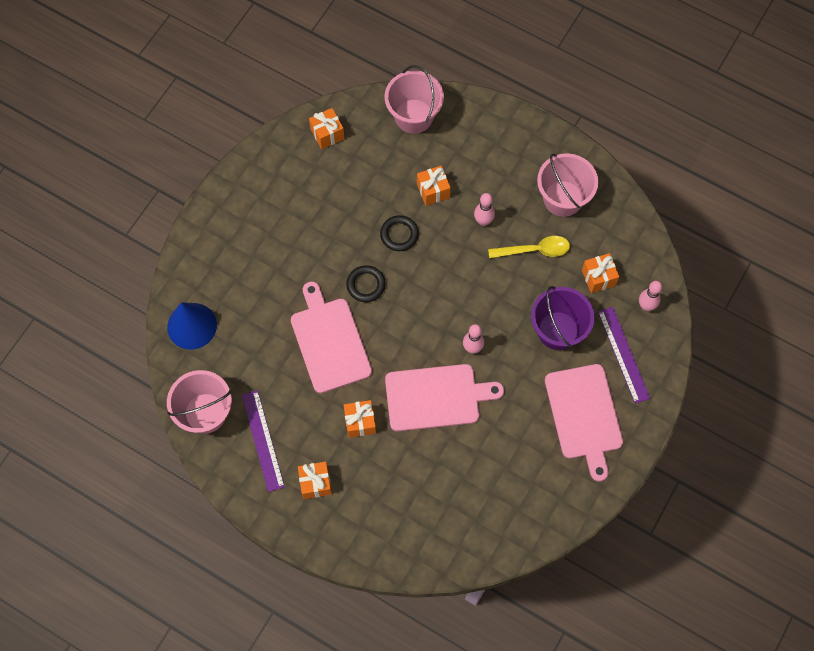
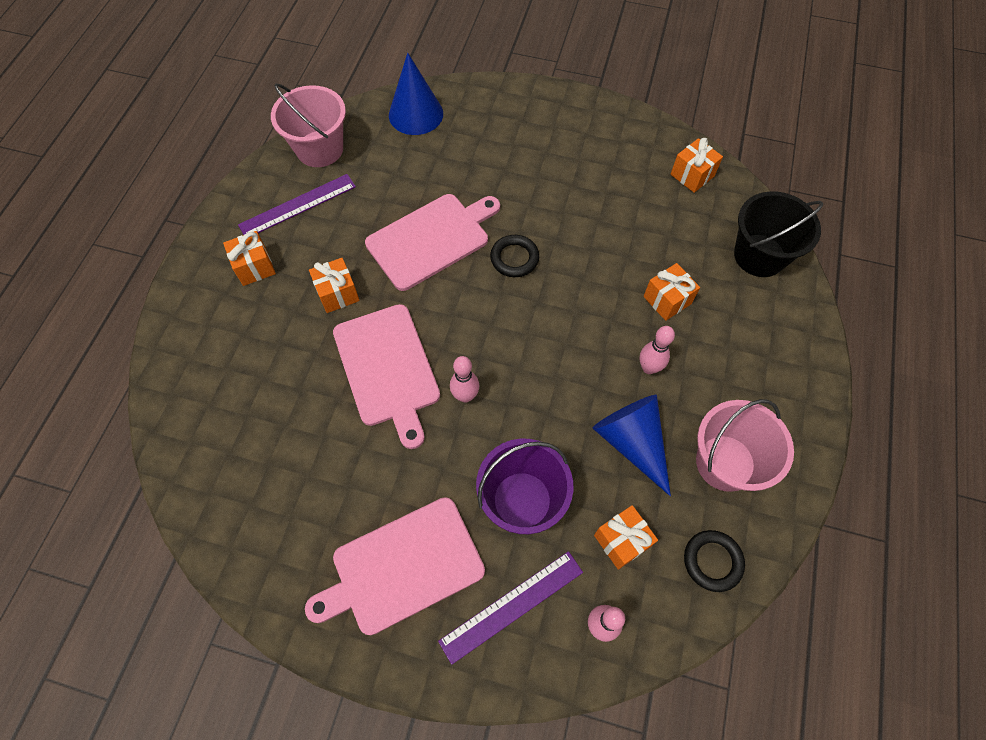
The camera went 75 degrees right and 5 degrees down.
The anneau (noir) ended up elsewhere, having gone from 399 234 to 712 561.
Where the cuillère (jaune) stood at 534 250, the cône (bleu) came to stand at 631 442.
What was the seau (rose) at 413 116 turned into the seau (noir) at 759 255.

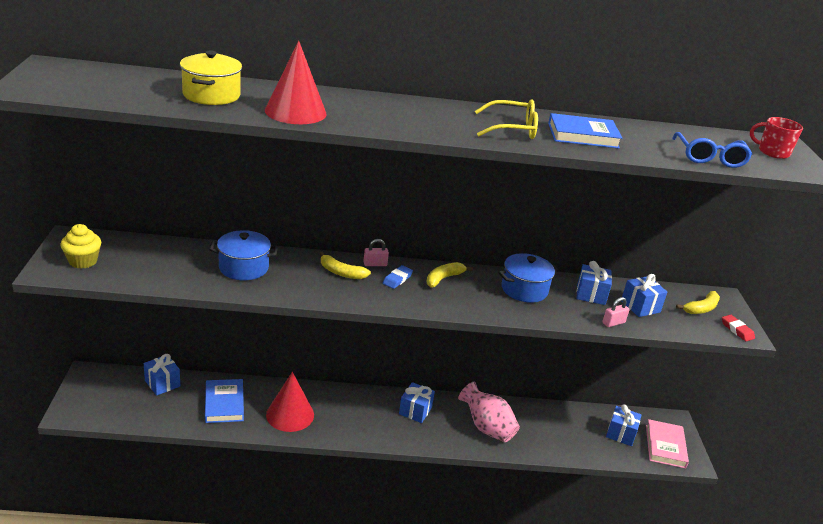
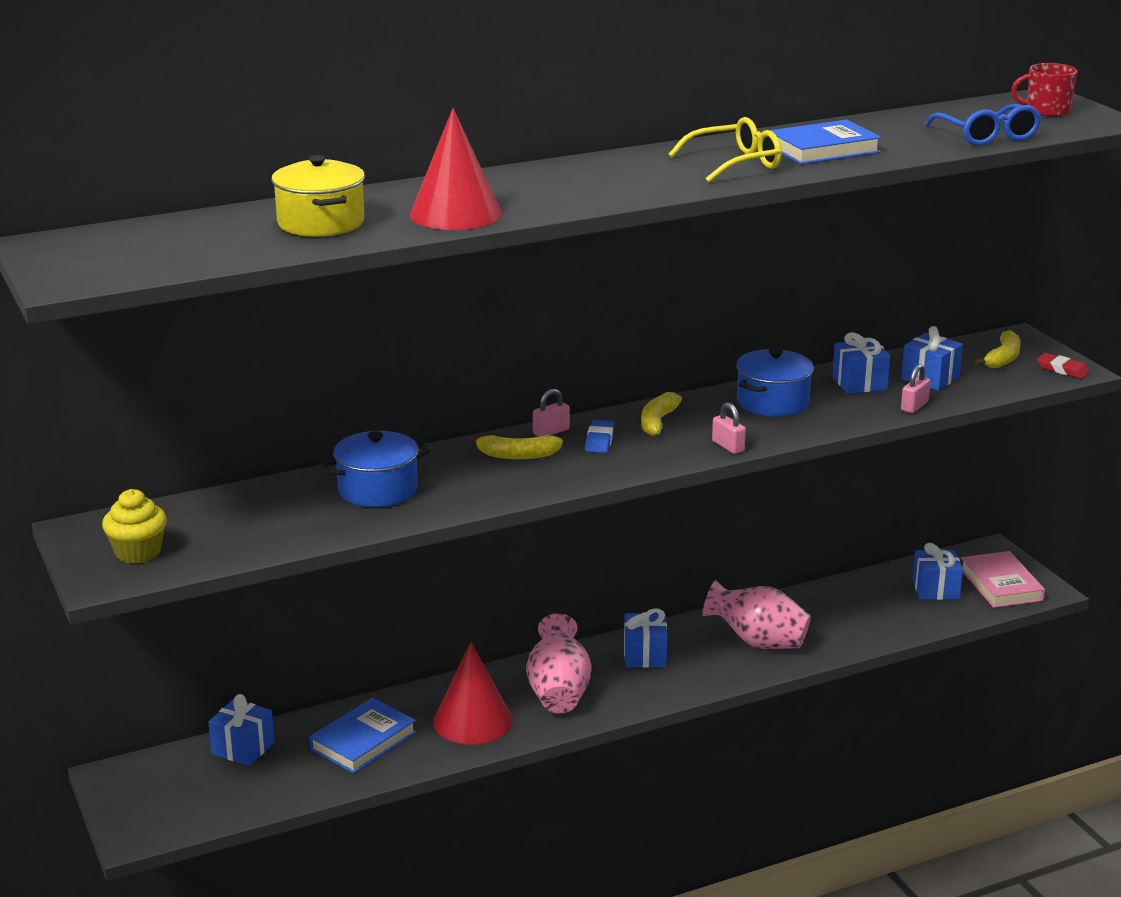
The camera went 20 degrees left and 5 degrees down.
The second view gained the vase (rose) at 558 692.
The second view gained the cadenas (rose) at 728 446.
The livre (bleu) at 224 404 ended up facing another way, 75 degrees clockwise from before.

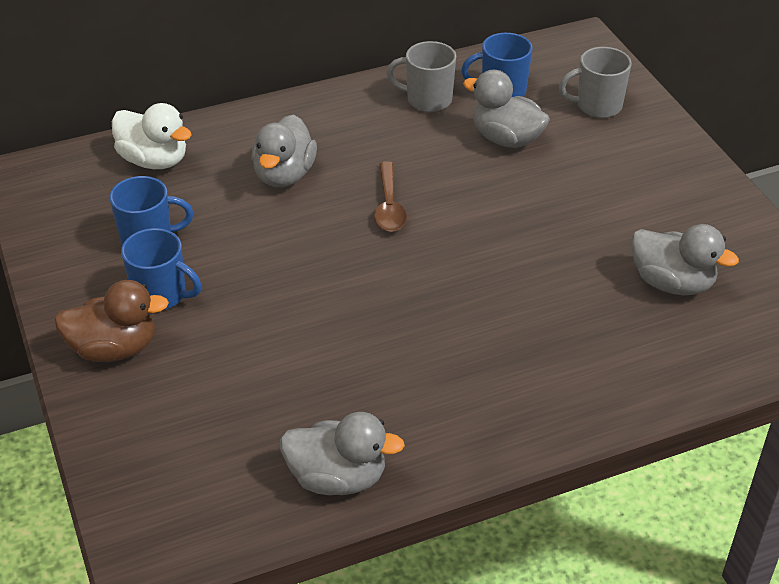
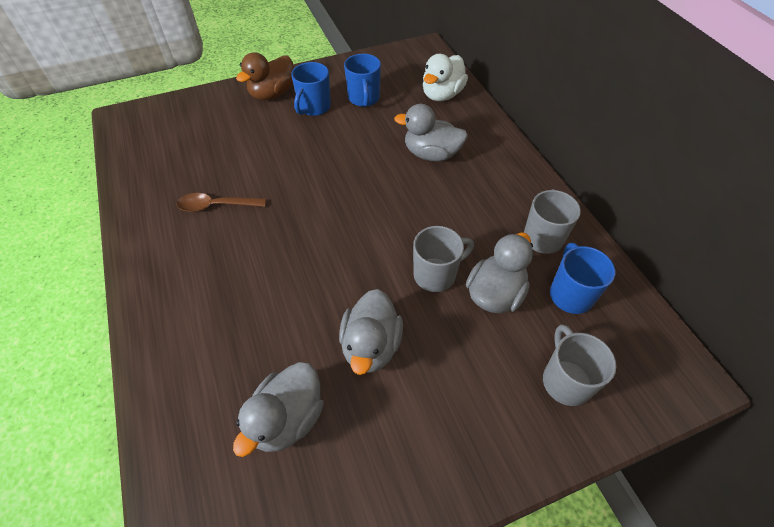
The camera went 90 degrees right and 10 degrees up.
The second view gained the tasse (gris) at 436 275.
The canard (gris) ended up elsewhere, having gone from 337 478 to 371 346.
The cuillère (marron) ended up elsewhere, having gone from 389 206 to 216 206.
The canard (marron) at 114 348 ended up facing another way, 45 degrees clockwise from before.

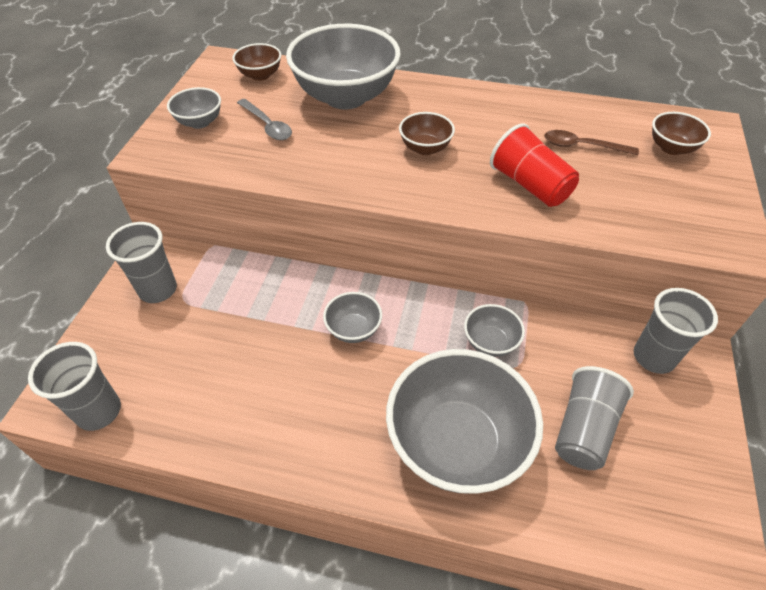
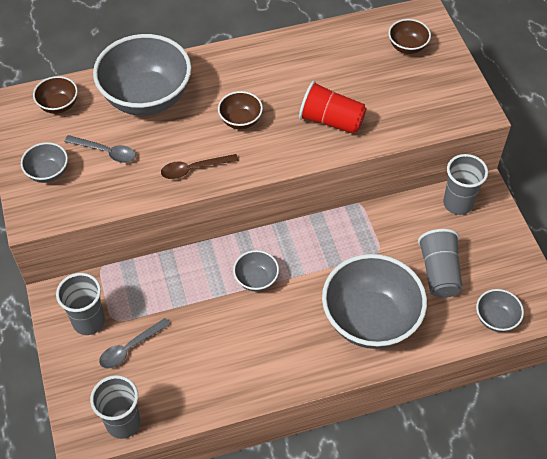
The camera went 30 degrees left and 5 degrees up.
The second view gained the cuillère (gris) at 130 348.
The bol (gris) ended up elsewhere, having gone from 490 342 to 495 319.
The cuillère (marron) ended up elsewhere, having gone from 582 146 to 194 169.

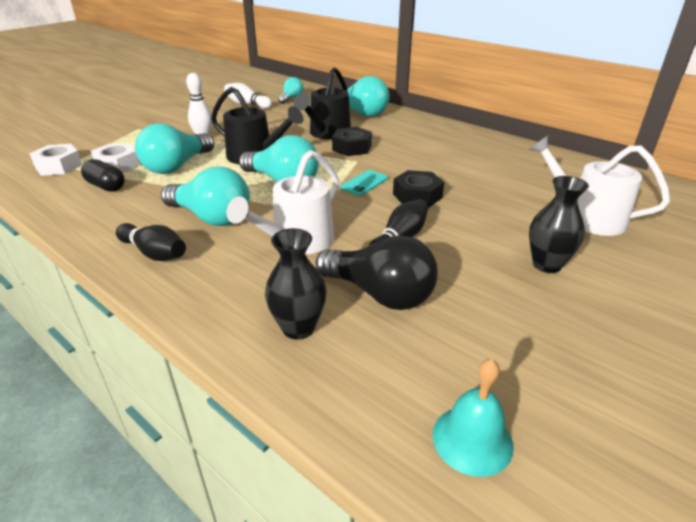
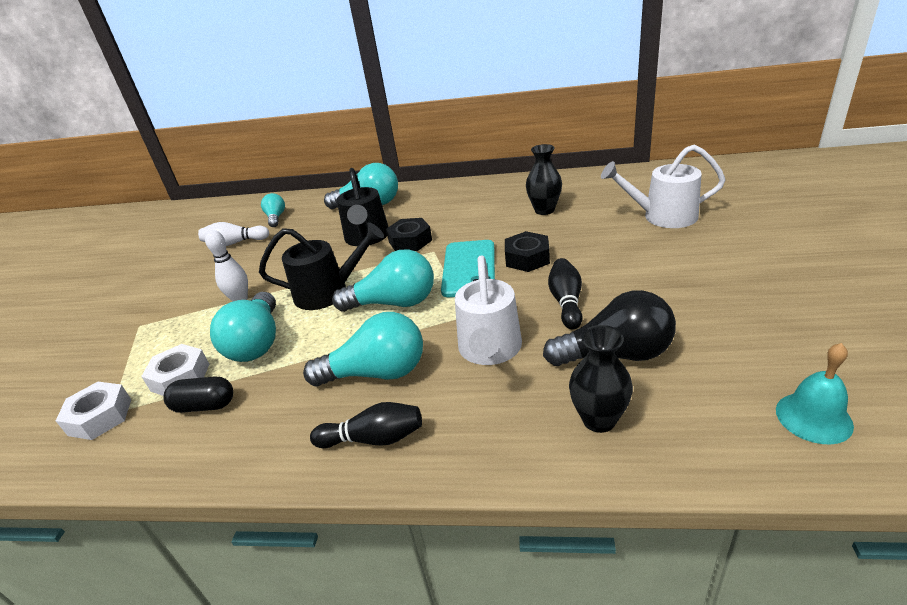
The camera went 30 degrees left and 0 degrees up.
The vase (noir) ended up elsewhere, having gone from 547 264 to 544 210.
The size of the téléphone (turquoise) at 364 183 changed by a factor of 1.82.

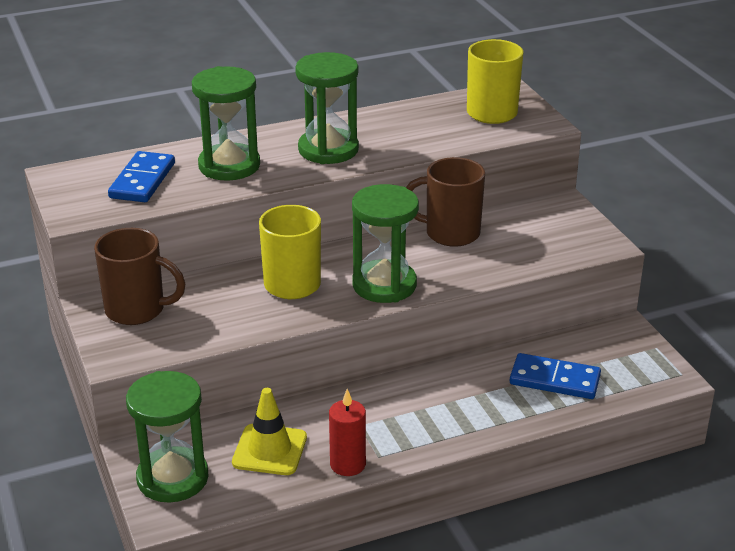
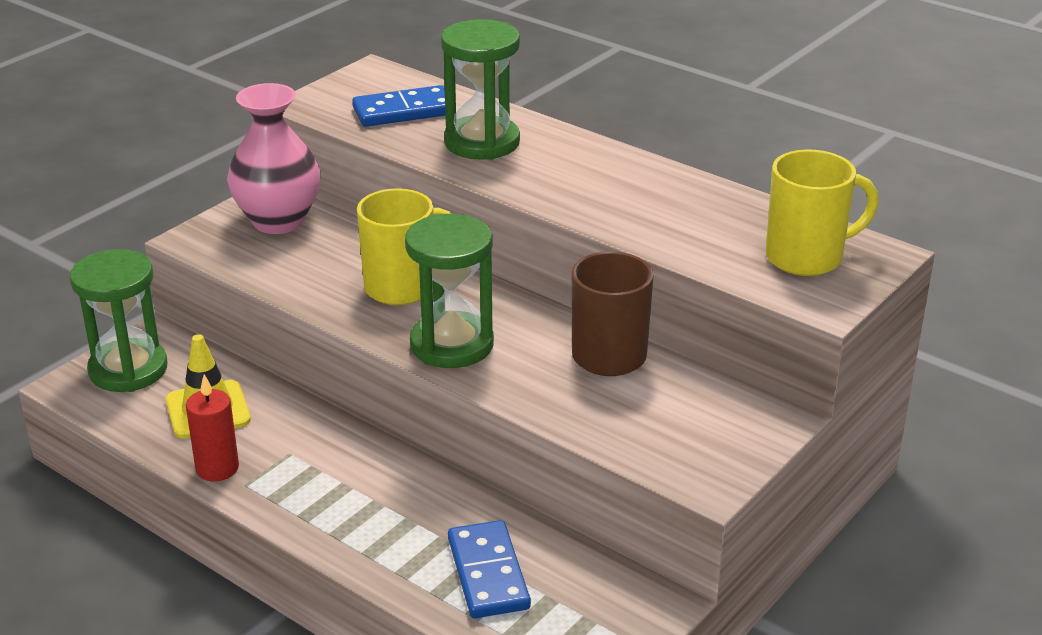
The camera went 60 degrees right and 0 degrees up.
The second view lost the sablier (vert) at 328 150.
Where the tasse (marron) stood at 137 310, the vase (rose) came to stand at 278 221.

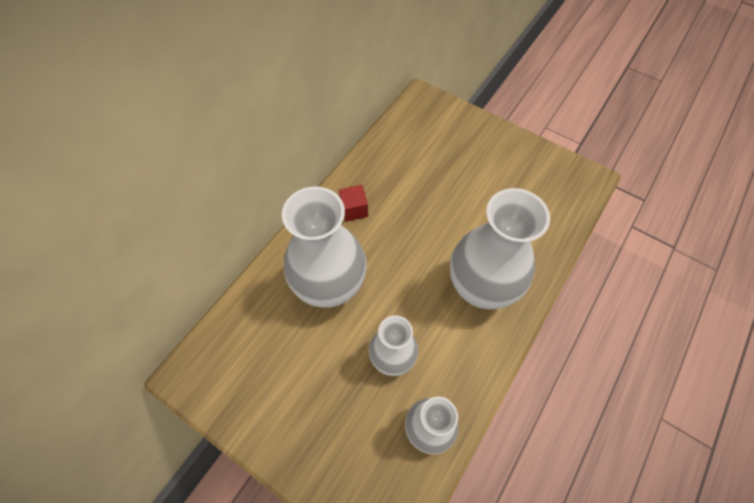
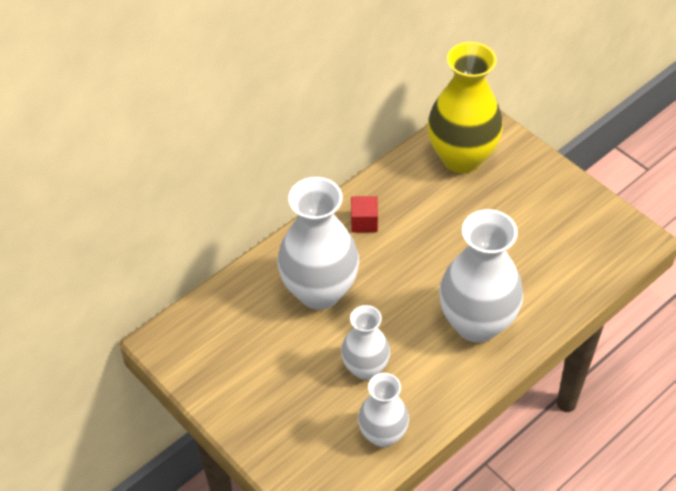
The camera went 15 degrees right and 10 degrees down.
The second view gained the vase (jaune) at 461 158.

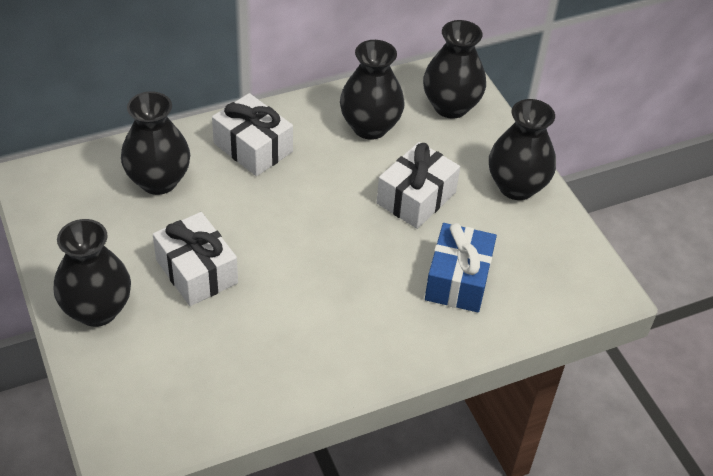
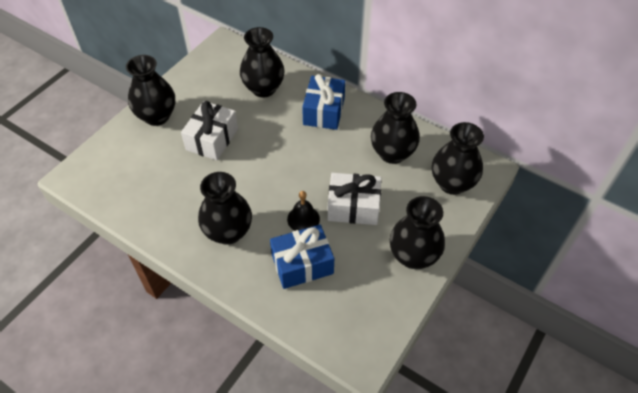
The camera went 60 degrees right and 5 degrees up.
The second view gained the vase (noir) at 228 232.
The second view gained the cloche (noir) at 303 219.
What was the cadeau (blanc) at 253 147 turned into the cadeau (bleu) at 324 111.

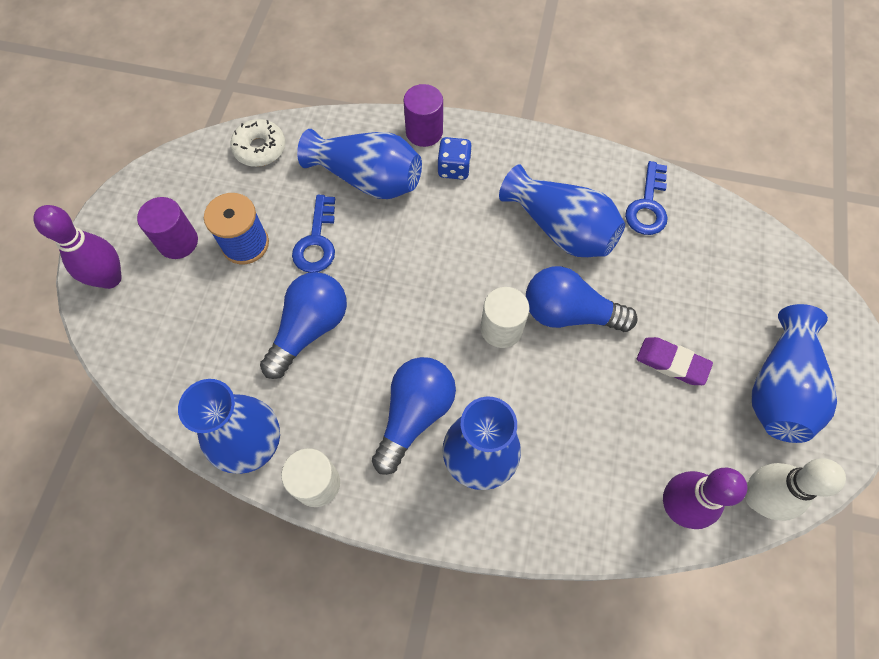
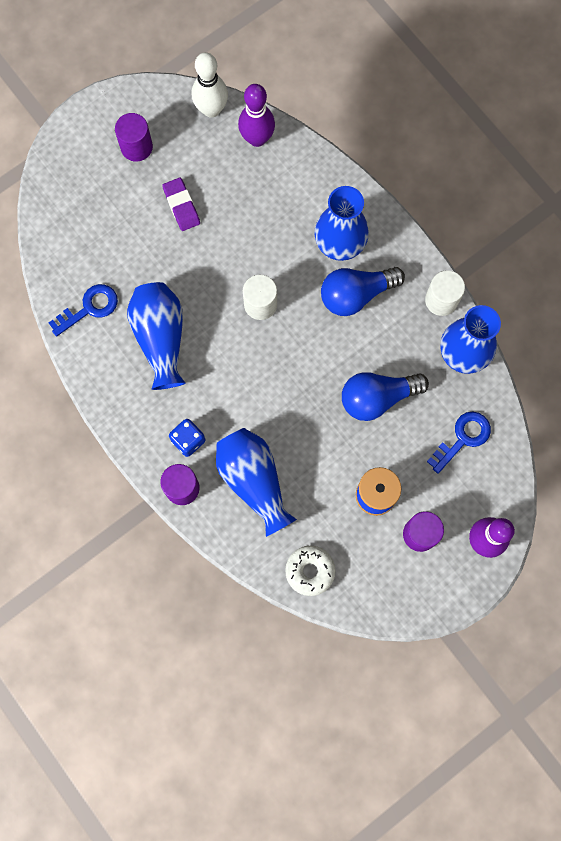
The camera went 140 degrees left and 10 degrees up.
The second view lost the ampoule (bleu) at 569 313.
The clé (bleu) ended up elsewhere, having gone from 316 241 to 463 438.
Where the vase (bleu) stood at 779 387, the cylindre (violet) came to stand at 136 147.

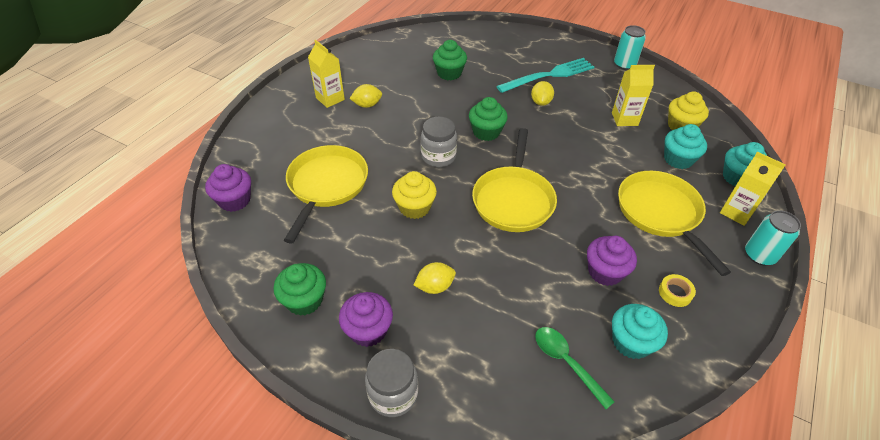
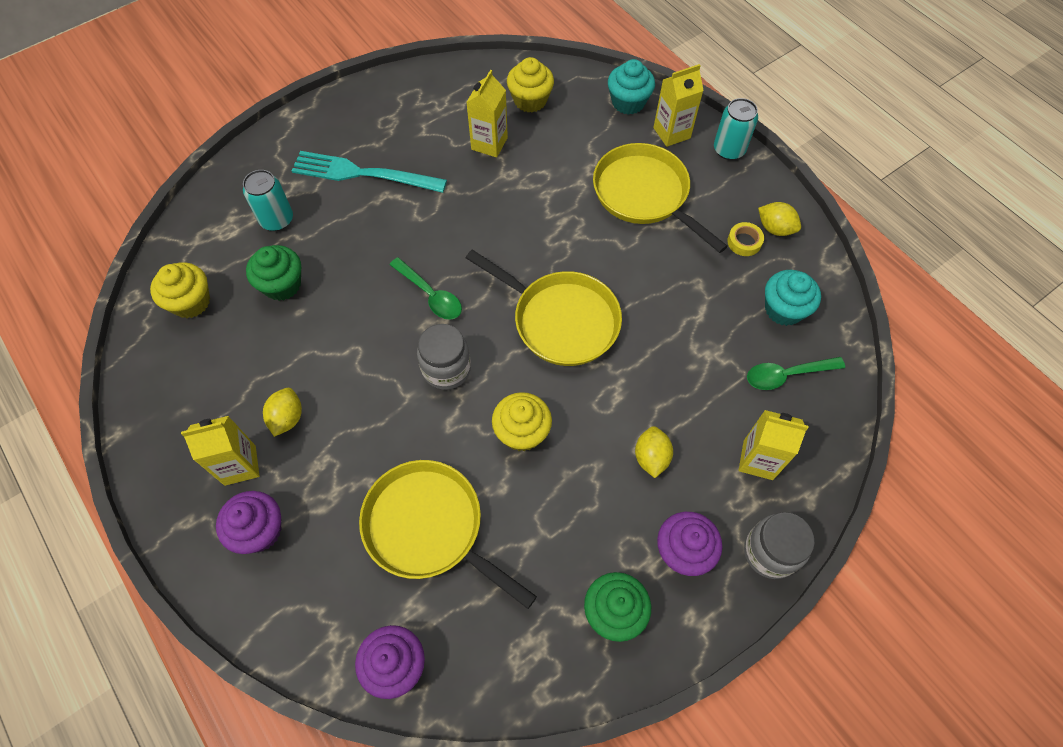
The camera went 65 degrees left and 15 degrees up.
The second view lost the muffin (turquoise) at 678 159.
The second view gained the muffin (jaune) at 191 302.
The second view gained the brique de lait (jaune) at 758 460.
The citron (jaune) ended up elsewhere, having gone from 541 102 to 775 228.
The muffin (violet) ended up elsewhere, having gone from 605 272 to 259 530.
The canette (turquoise) ended up elsewhere, having gone from 624 64 to 277 219.
Where the muffin (vert) stood at 486 132, the cuillère (vert) came to stand at 431 295.
The fourchette (turquoise) at 549 75 ended up facing another way, 75 degrees counterclockwise from before.
The poêle (jaune) at 661 213 ended up facing another way, 45 degrees clockwise from before.

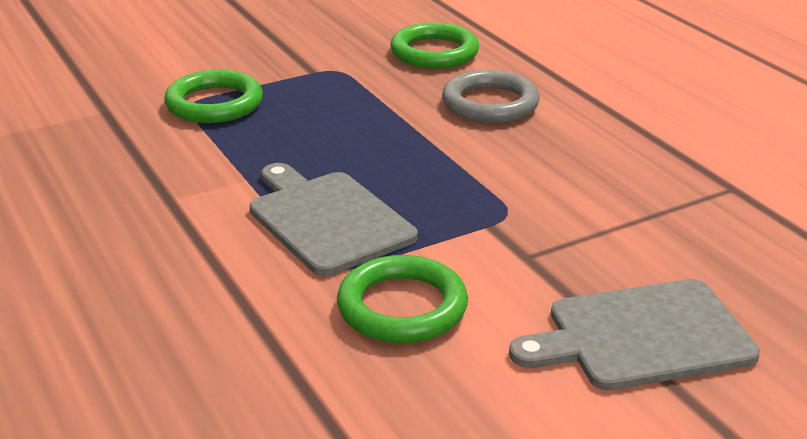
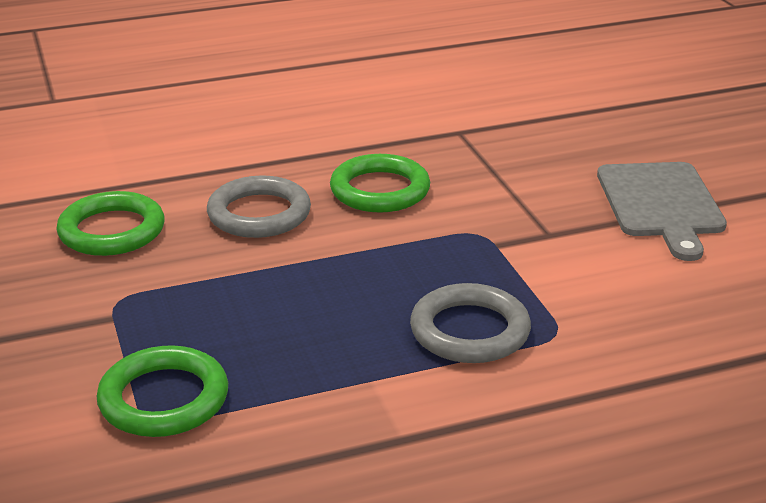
The camera went 80 degrees left and 0 degrees up.
The anneau (vert) ended up elsewhere, having gone from 402 307 to 380 190.
Where the planche à découper (gris) stood at 327 219, the anneau (gris) came to stand at 470 331.

